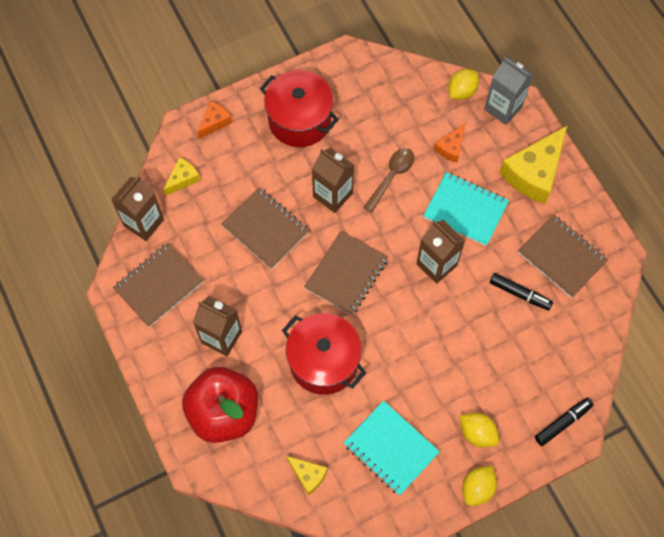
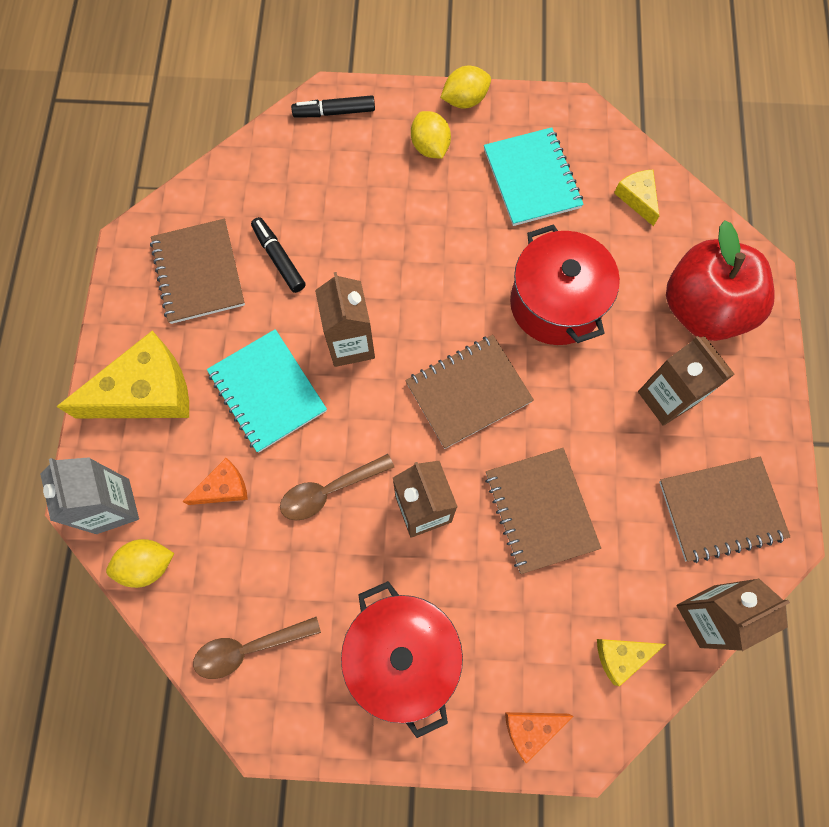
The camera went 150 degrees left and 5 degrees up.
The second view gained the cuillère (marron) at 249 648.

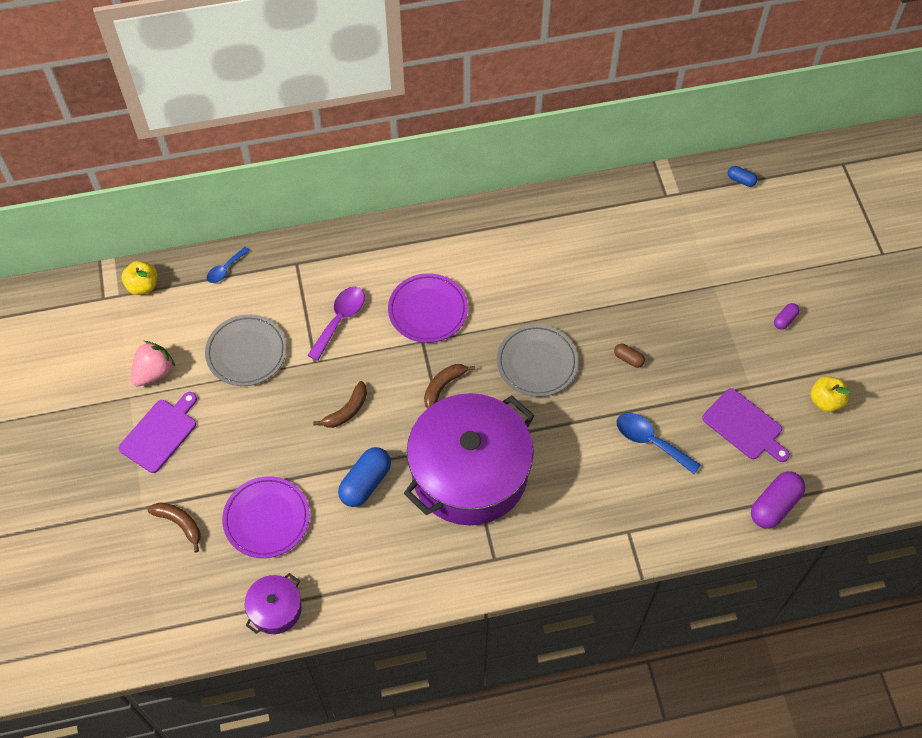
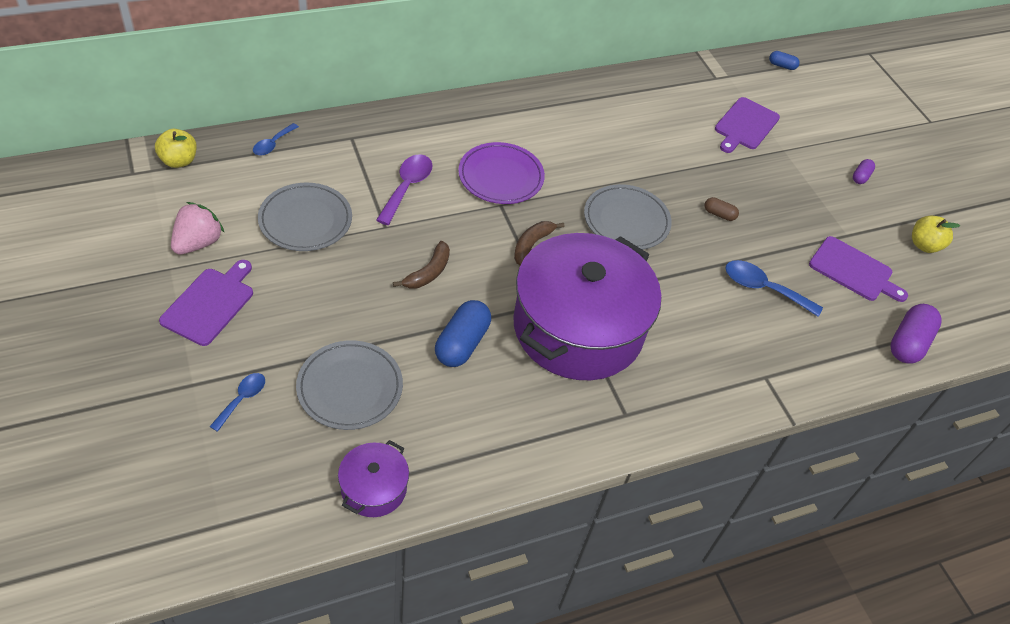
The camera went 15 degrees left and 10 degrees down.
The second view gained the planche à découper (violet) at 745 125.
Where the banane (marron) stood at 180 524, the cuillère (bleu) came to stand at 242 399.
What was the assiette (violet) at 266 519 turned into the assiette (gris) at 350 387.

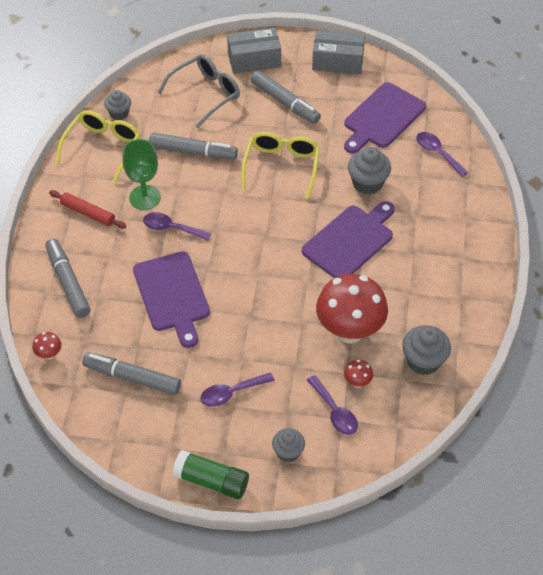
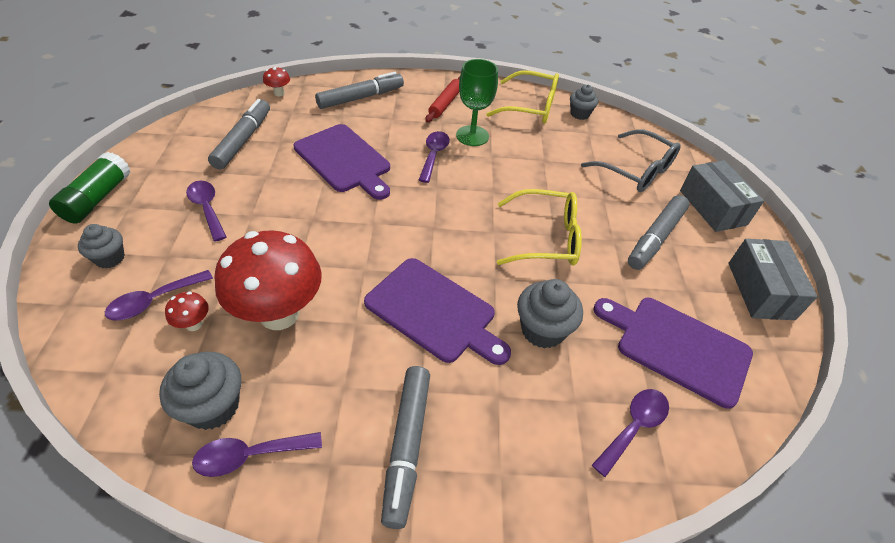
The camera went 80 degrees right and 5 degrees down.
The second view gained the cuillère (violet) at 250 455.
The feutre (gris) ended up elsewhere, having gone from 193 152 to 407 446.
The planche à découper (violet) at 172 295 ended up facing another way, 105 degrees counterclockwise from before.

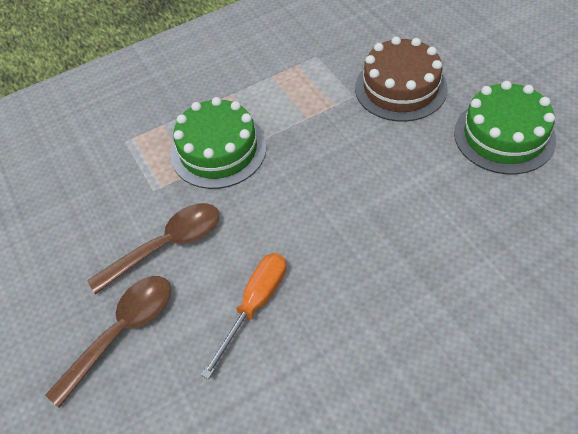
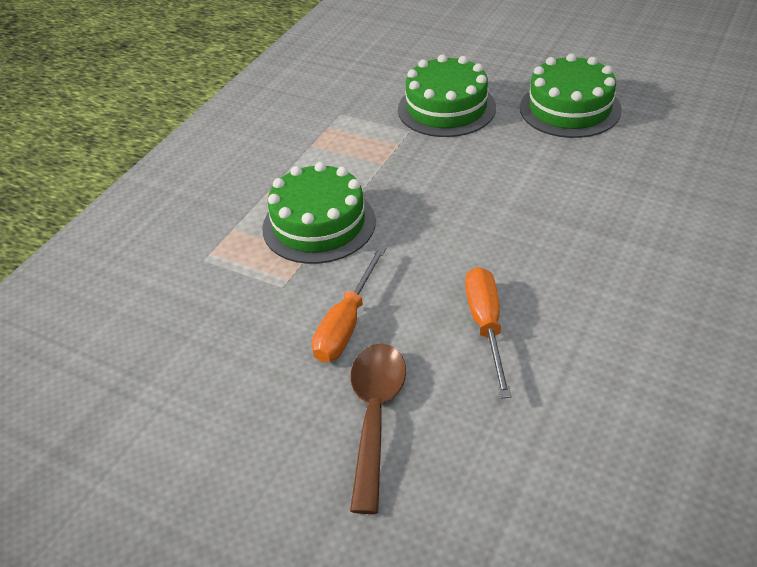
The camera went 35 degrees left and 10 degrees down.
Where the cuillère (marron) stood at 167 246, the tournevis (orange) came to stand at 346 323.
What was the gâteau (marron) at 400 88 turned into the gâteau (vert) at 446 108.

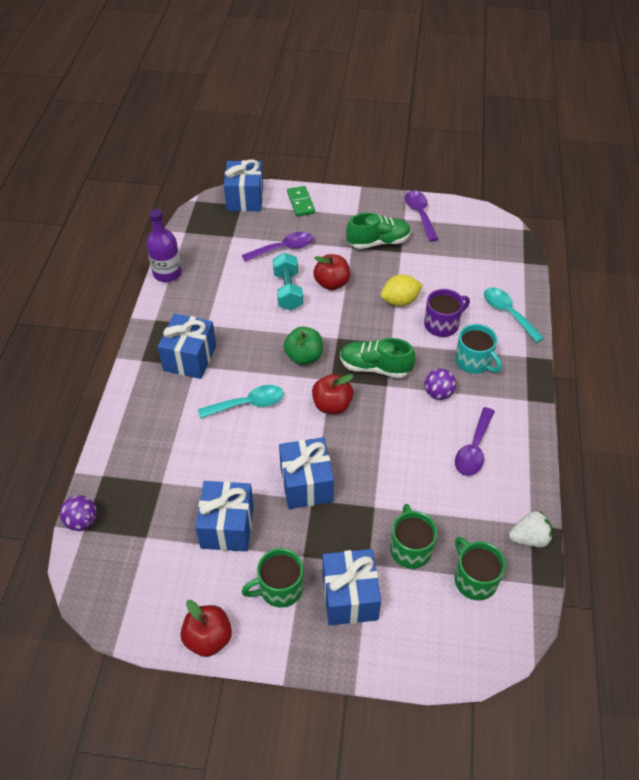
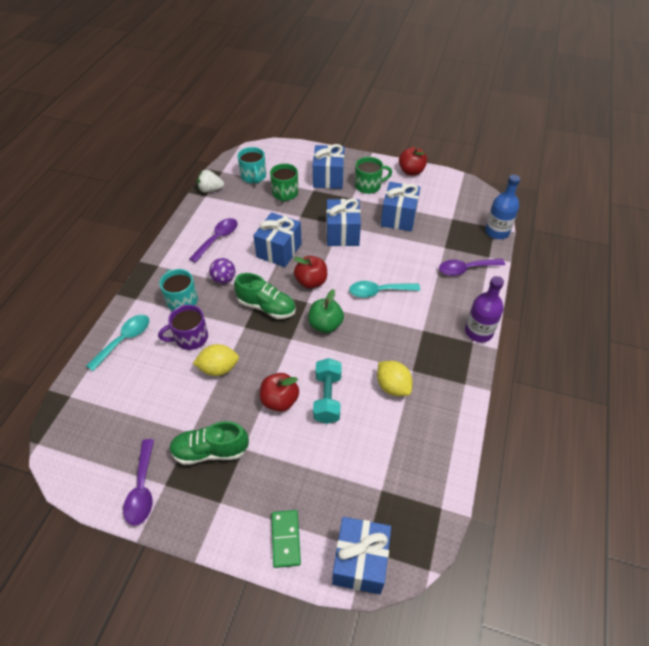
The camera went 170 degrees left and 0 degrees up.
The second view gained the citron (jaune) at 393 386.
The bouteille (violet) ended up elsewhere, having gone from 167 273 to 478 332.
The cadeau (bleu) ended up elsewhere, having gone from 190 358 to 279 250.
The cuillère (violet) ended up elsewhere, having gone from 283 249 to 466 269.
Where the balle (violet) stood at 82 521, the bouteille (bleu) came to stand at 497 232.
What was the tasse (vert) at 474 579 turned into the tasse (turquoise) at 253 176.
The cuillère (turquoise) at 508 313 ended up facing another way, 120 degrees counterclockwise from before.

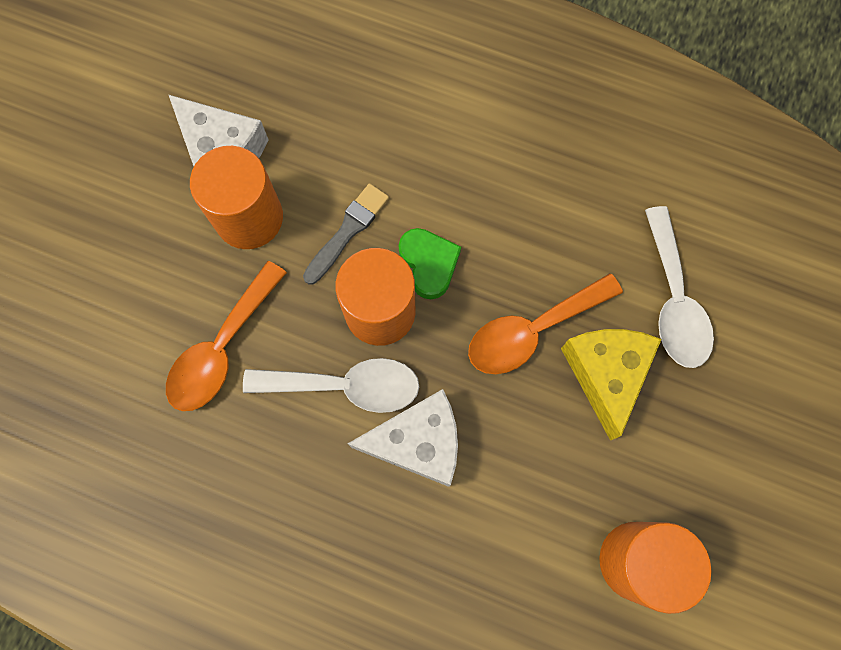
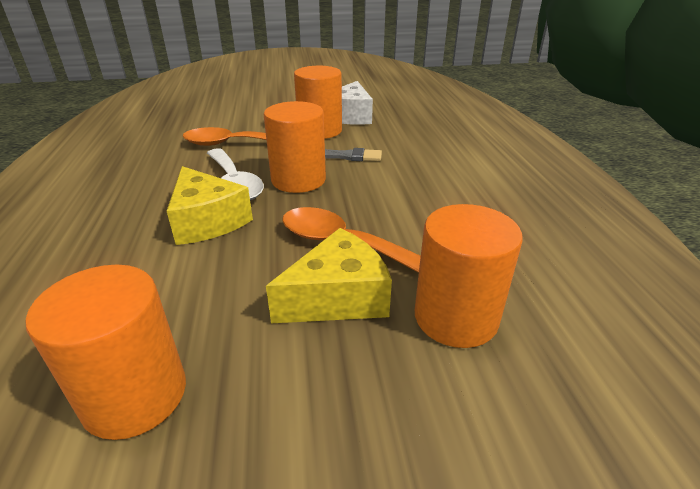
The camera went 60 degrees right and 40 degrees down.
The second view lost the cœur (vert) at 429 264.
Where the cuillère (blanc) stood at 673 301, the cylindre (orange) came to stand at 455 317.
What was the fromage (blanc) at 418 442 turned into the fromage (jaune) at 207 221.

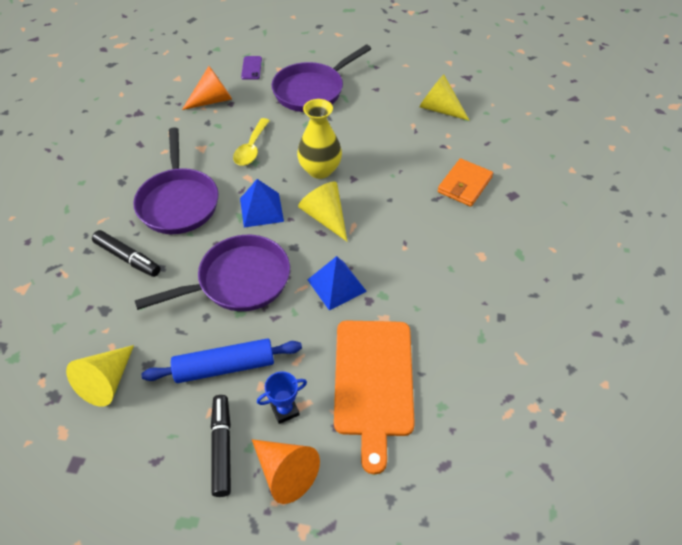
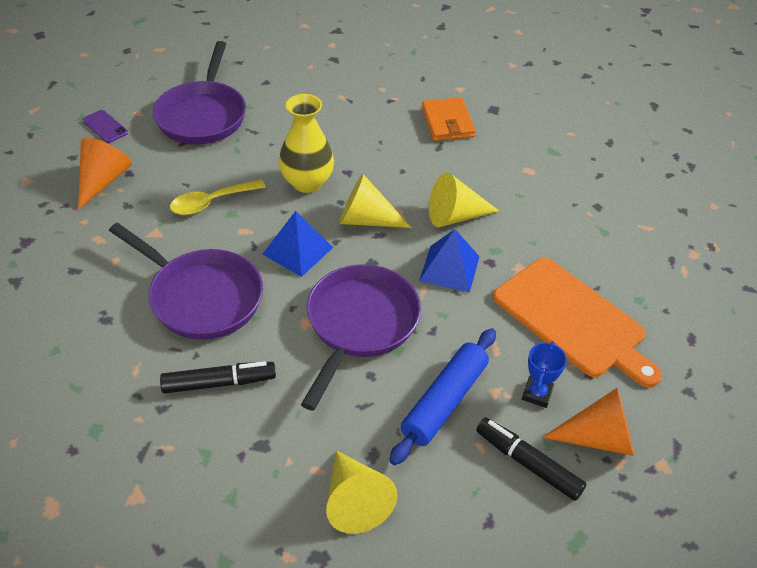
The camera went 45 degrees left and 5 degrees down.
The cône (jaune) ended up elsewhere, having gone from 439 109 to 455 216.
The cuillère (jaune) at 251 148 ended up facing another way, 90 degrees clockwise from before.

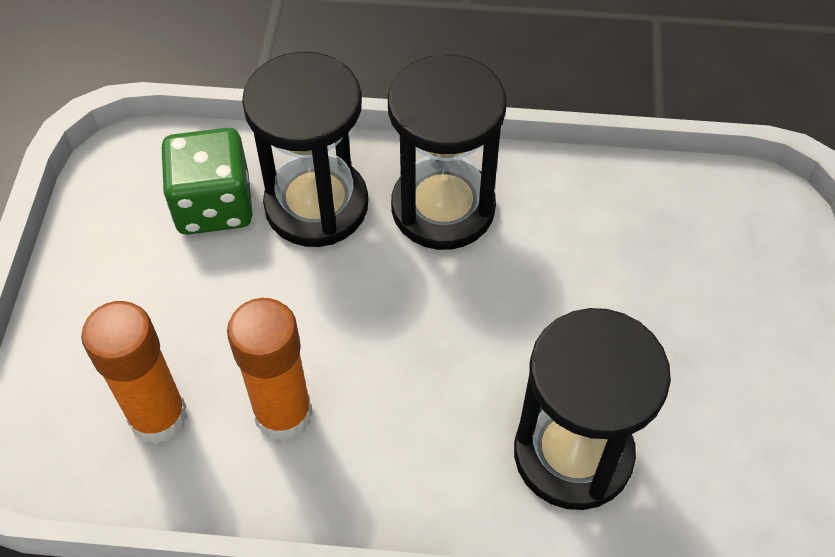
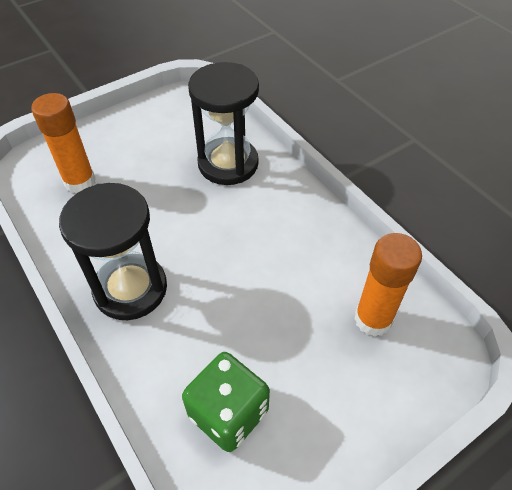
The camera went 130 degrees left and 5 degrees down.
The second view lost the sablier (noir) at 316 205.
The bâton de colle (orange) ended up elsewhere, having gone from 283 414 to 80 182.

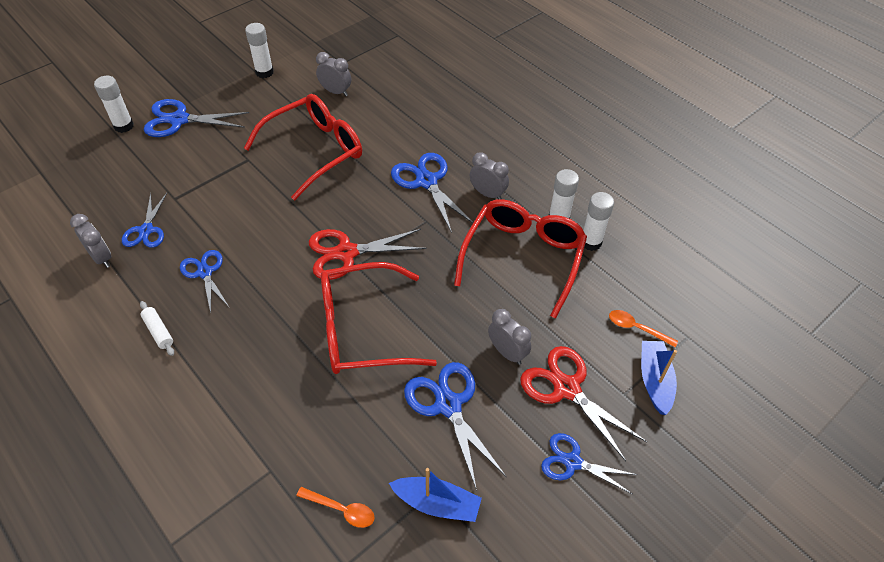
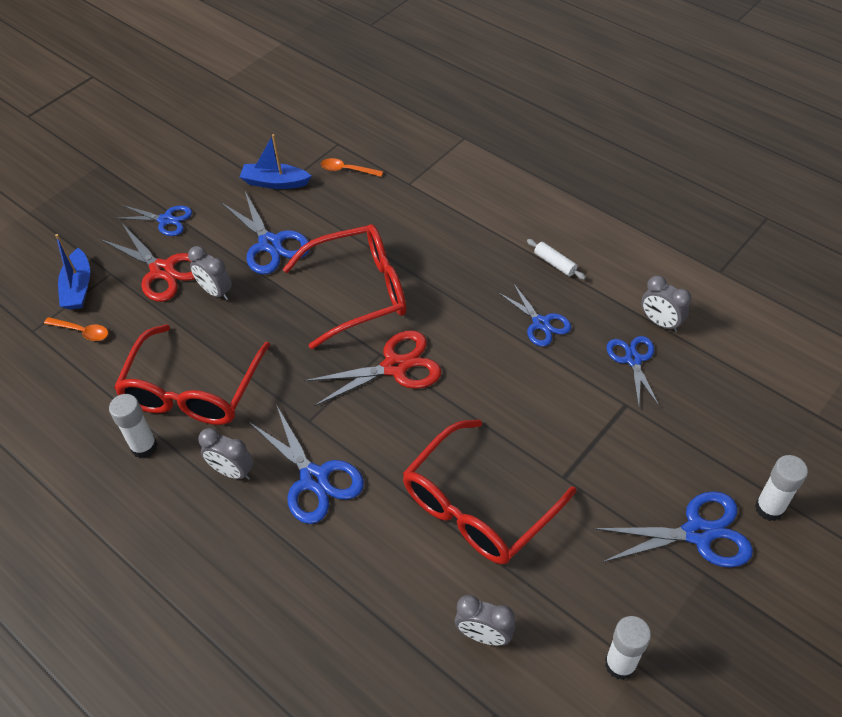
The camera went 175 degrees right and 0 degrees up.
The second view lost the bâton de colle (blanc) at 590 242.

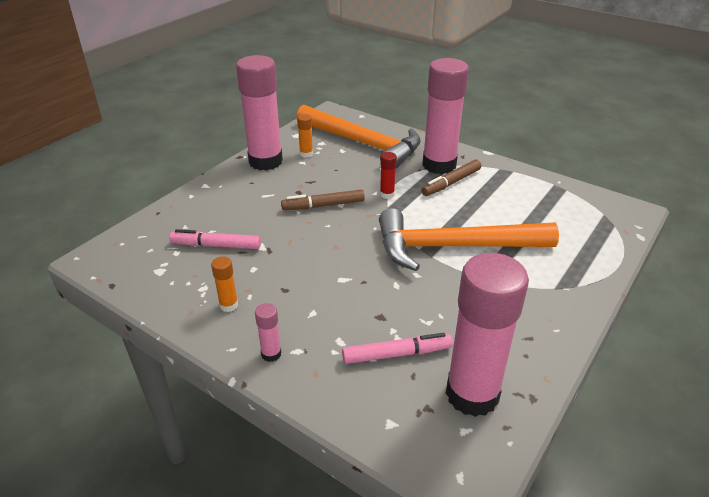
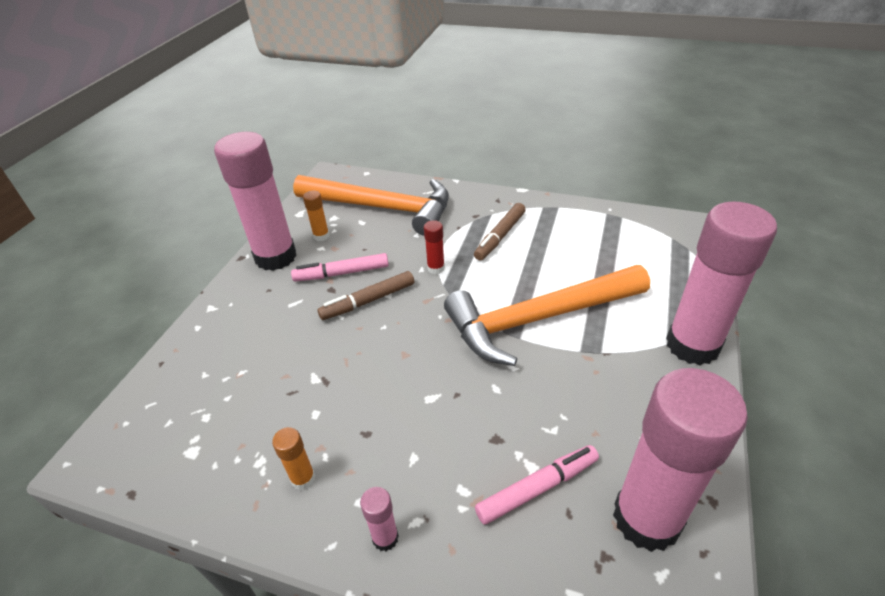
The camera went 15 degrees left and 5 degrees up.
The feutre (rose) ended up elsewhere, having gone from 216 245 to 342 273.
The bâton de colle (rose) ended up elsewhere, having gone from 439 165 to 692 345.

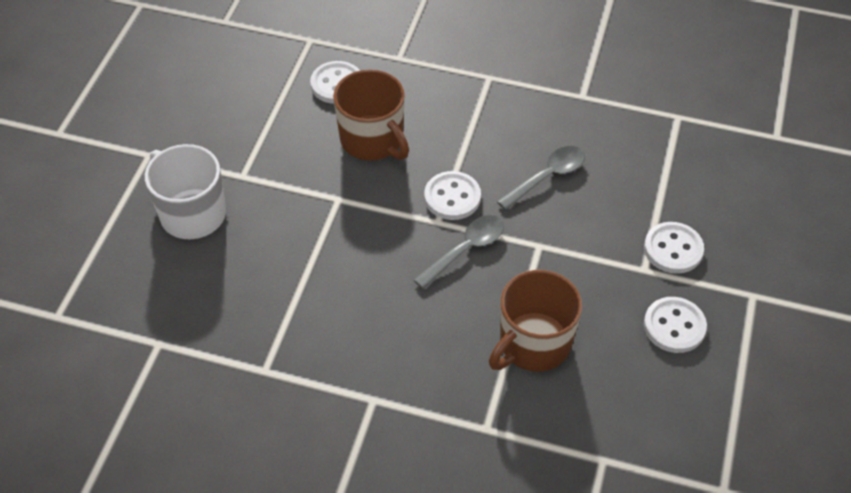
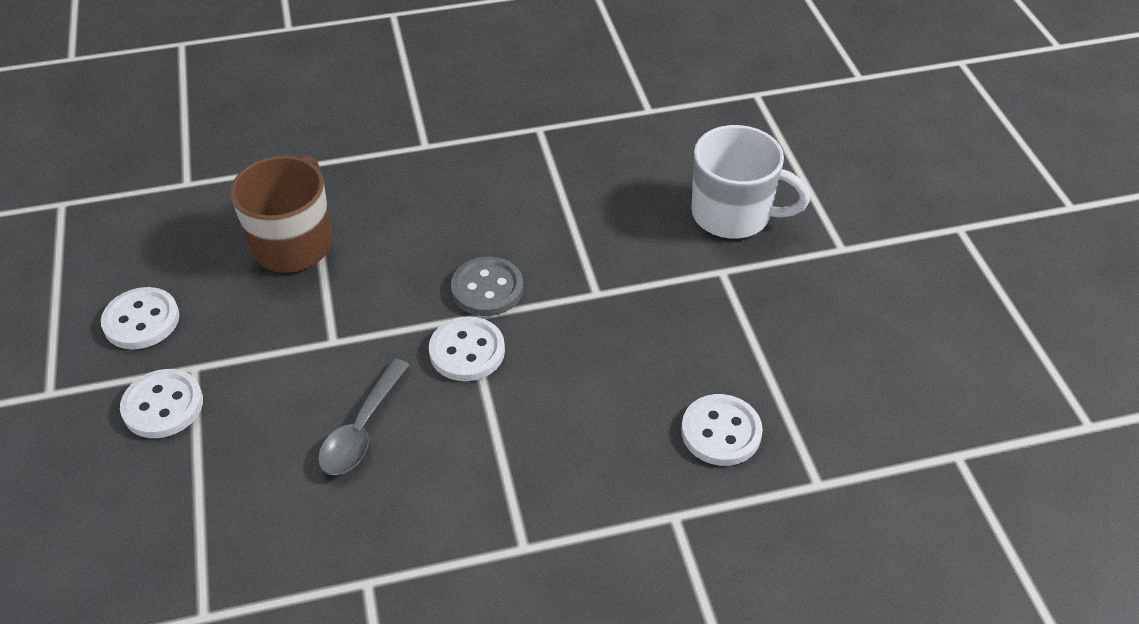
The camera went 150 degrees right and 5 degrees down.
The second view lost the tasse (marron) at 373 140.
The second view lost the cuillère (gris) at 465 249.
The second view gained the bouton (gris) at 487 289.

